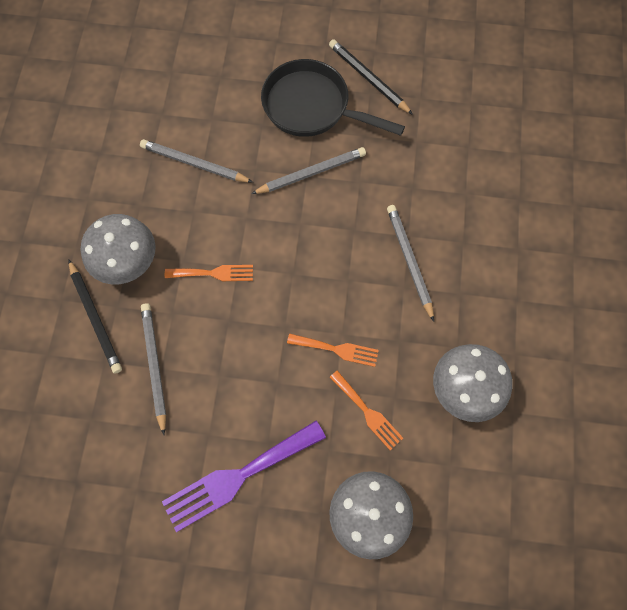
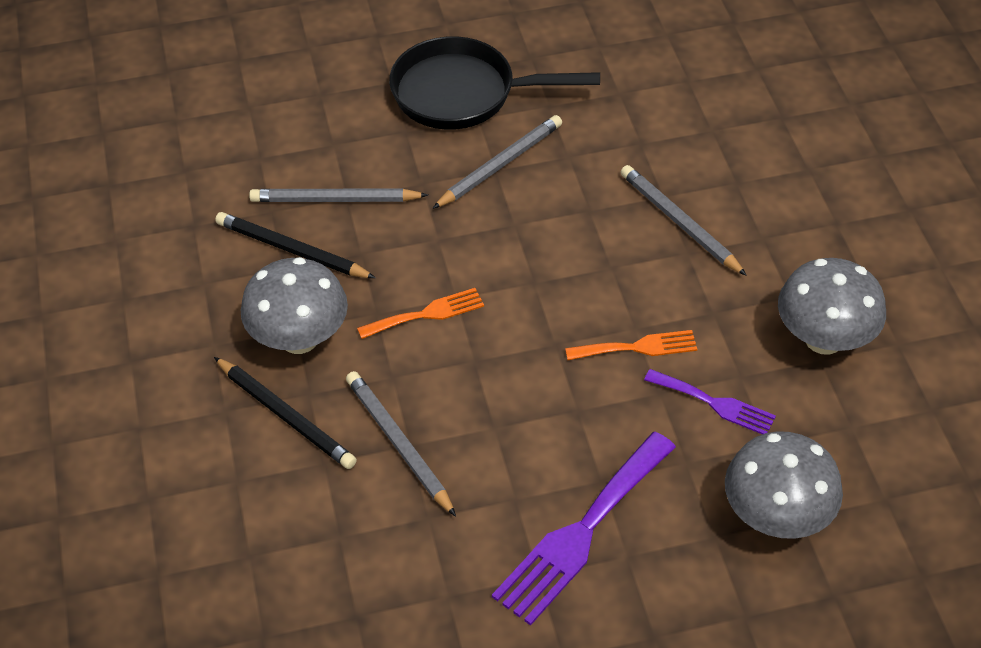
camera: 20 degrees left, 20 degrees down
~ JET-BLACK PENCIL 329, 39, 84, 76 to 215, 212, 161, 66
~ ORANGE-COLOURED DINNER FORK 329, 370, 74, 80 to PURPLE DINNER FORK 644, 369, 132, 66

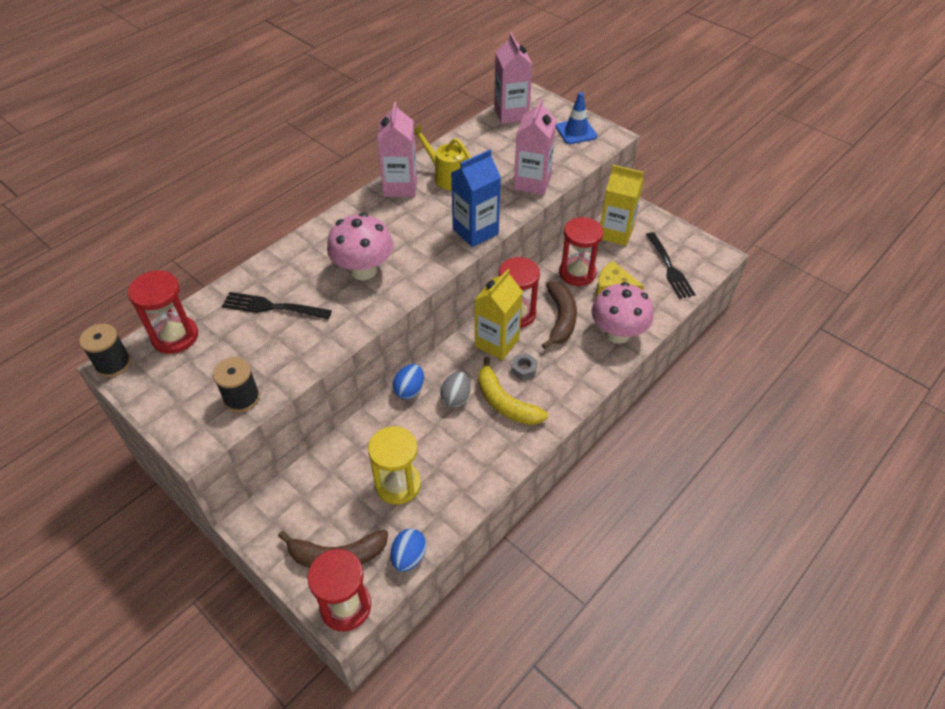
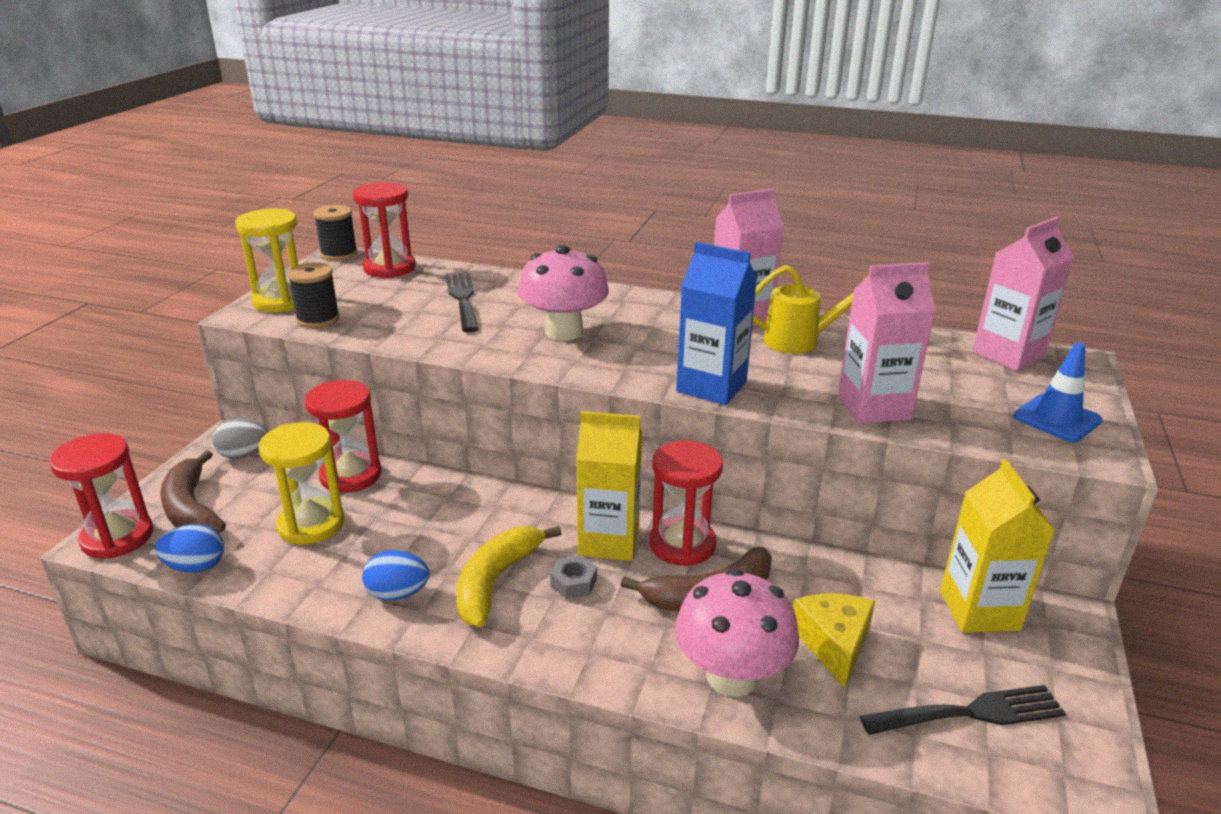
camera: 65 degrees right, 20 degrees down
~ GRAY EGG 440, 371, 31, 37 to 212, 418, 56, 41
+ GOLDEN SANDGLASS 235, 208, 63, 104
~ RED SANDGLASS 559, 217, 44, 69 to 305, 380, 76, 113
~ COBALT EGG 392, 364, 32, 35 to 362, 550, 67, 51
~ GOLDEN WATERING POT 414, 125, 57, 65 = 753, 265, 114, 89 75 degrees clockwise
~ JET-BLACK DINNER FORK 646, 232, 50, 67 = 860, 685, 206, 50 150 degrees counterclockwise

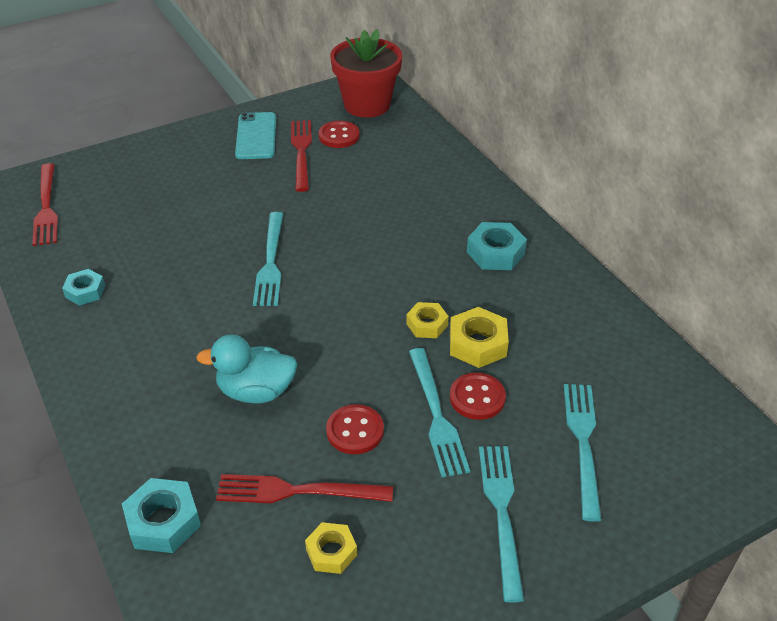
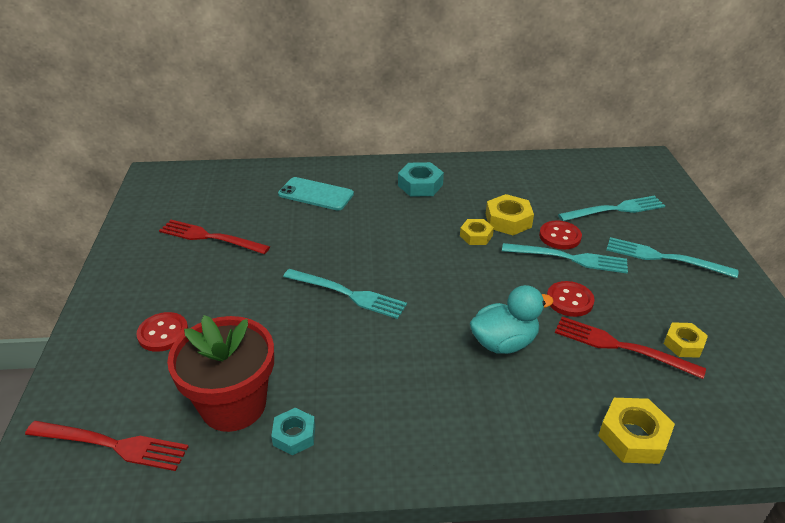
camera: 65 degrees left, 5 degrees down
~ RED SEWING BUTTON 319, 121, 41, 27 to 136, 312, 53, 40
~ RED FLOWER POT 330, 29, 72, 89 to 167, 315, 107, 117
~ AQUA SMARTPHONE 235, 112, 41, 47 to 278, 177, 76, 33
~ AQUA RUBBER DUCK 196, 334, 102, 69 = 470, 285, 84, 69 135 degrees counterclockwise
~ RED DINNER FORK 216, 474, 177, 29 = 555, 317, 151, 62 90 degrees clockwise
~ AQUA DINNER FORK 564, 384, 37, 138 = 558, 196, 107, 25 135 degrees clockwise
~ AQUA HEXAGON NUT 122, 478, 79, 75 to GOLDEN HEXAGON NUT 598, 398, 77, 66

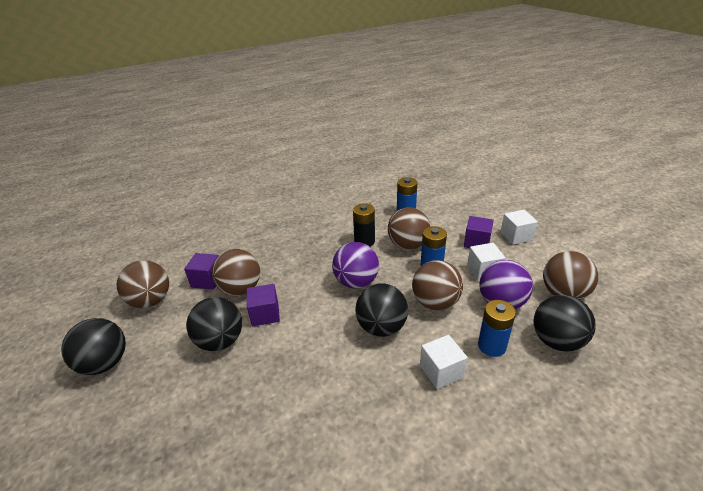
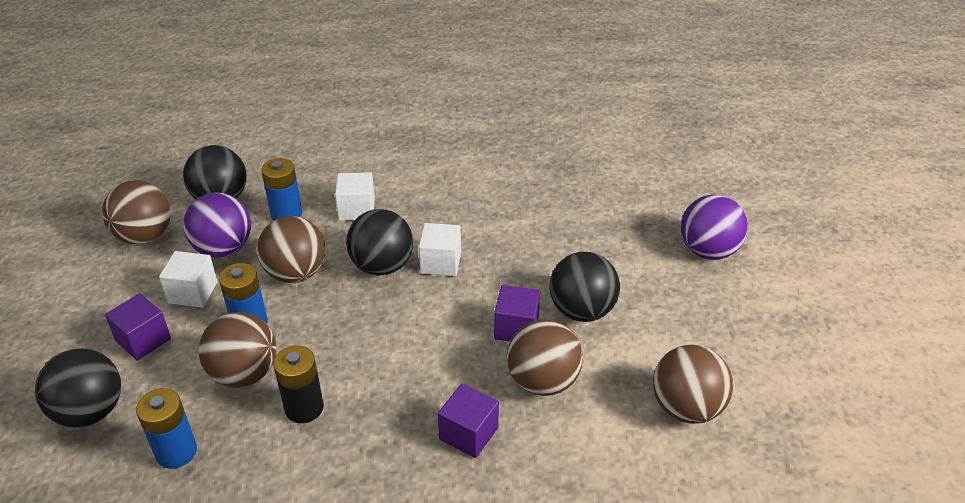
camera: 160 degrees left, 5 degrees up
~ JET-BLACK BALL 61, 318, 65, 57 to 35, 348, 86, 80
~ PURE WHITE CUBE 501, 210, 37, 35 to 419, 223, 42, 53
~ PURPLE CUBE 184, 253, 35, 37 to 438, 383, 61, 75
~ PURPLE BALL 332, 242, 47, 47 to 680, 195, 68, 65

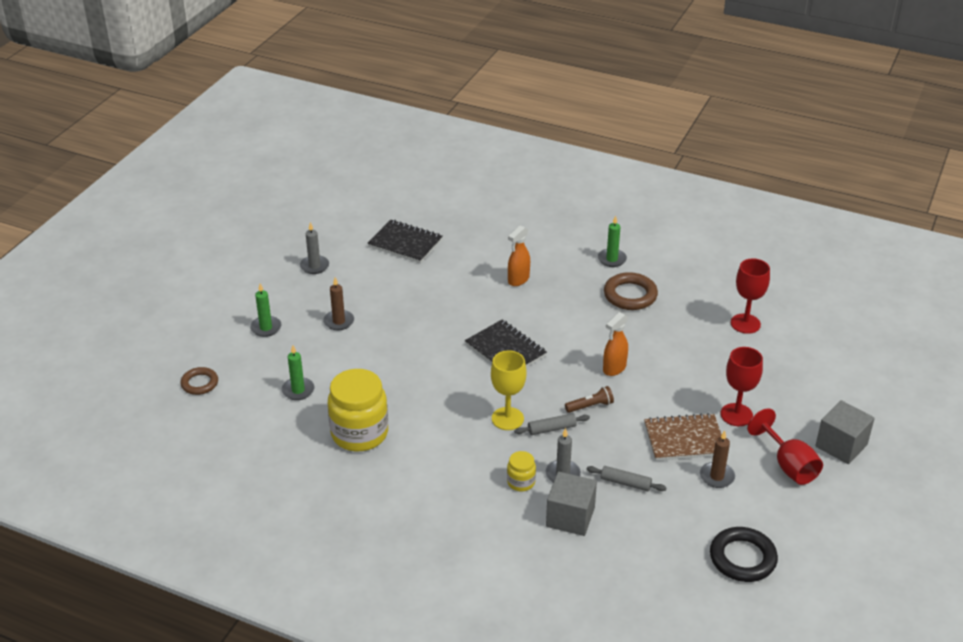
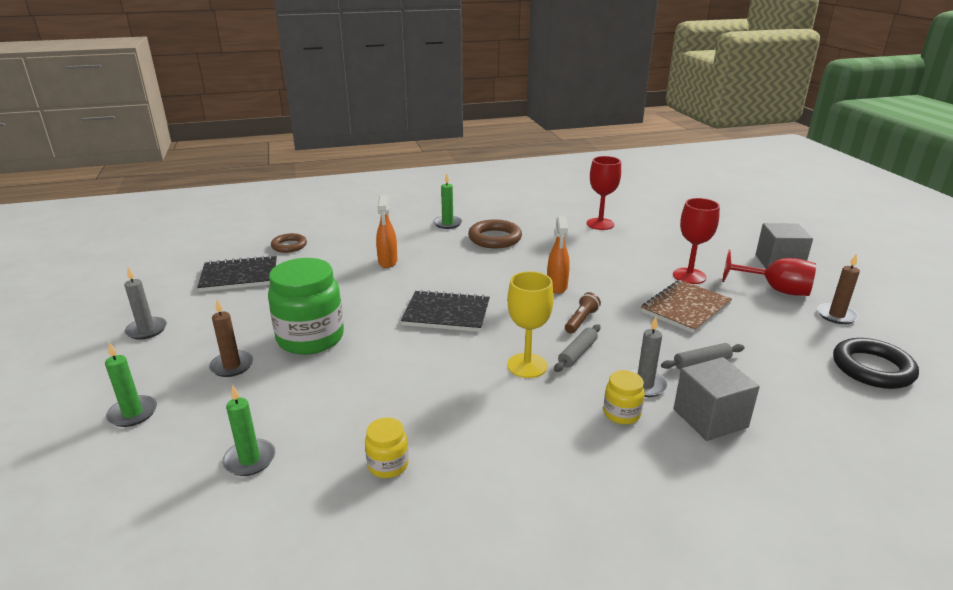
camera: 40 degrees left, 10 degrees down
+ LEAF-GREEN JAM JAR 268, 258, 76, 97
~ BROWN RING 180, 367, 38, 28 to 271, 233, 36, 20
~ GOLDEN JAM JAR 328, 369, 60, 82 = 365, 418, 44, 60 x0.47
~ BROWN PILLAR CANDLE 700, 430, 35, 58 to 817, 253, 43, 71

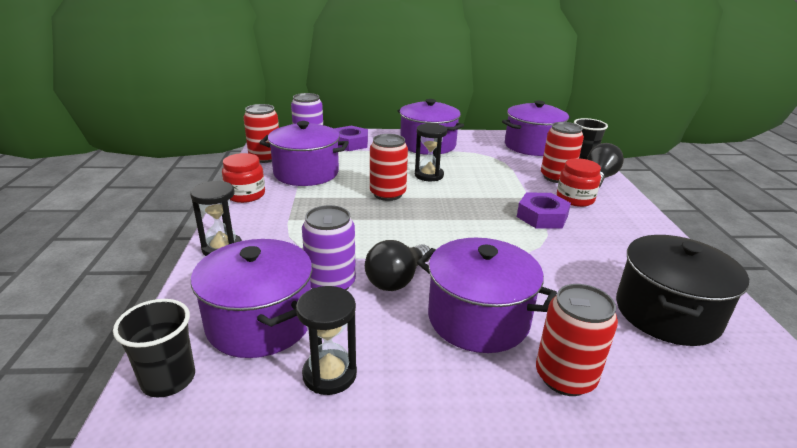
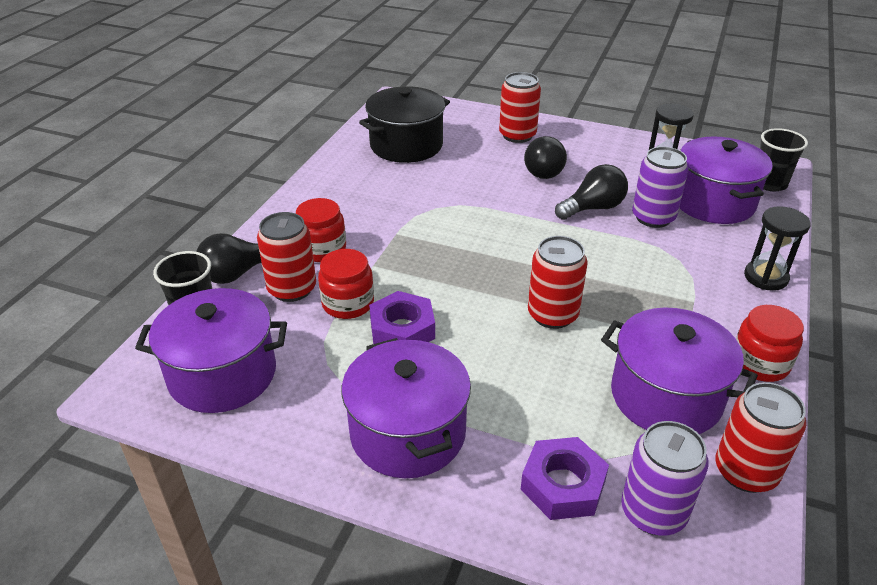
camera: 155 degrees left, 10 degrees up
+ RED JAM JAR 318, 249, 56, 70
~ PURPLE HEXAGON NUT 517, 193, 54, 35 to 369, 291, 66, 53
~ PURPLE POT 417, 238, 140, 115 to JET-BLACK LIGHTBULB 524, 136, 43, 43
- JET-BLACK SANDGLASS 415, 123, 32, 58

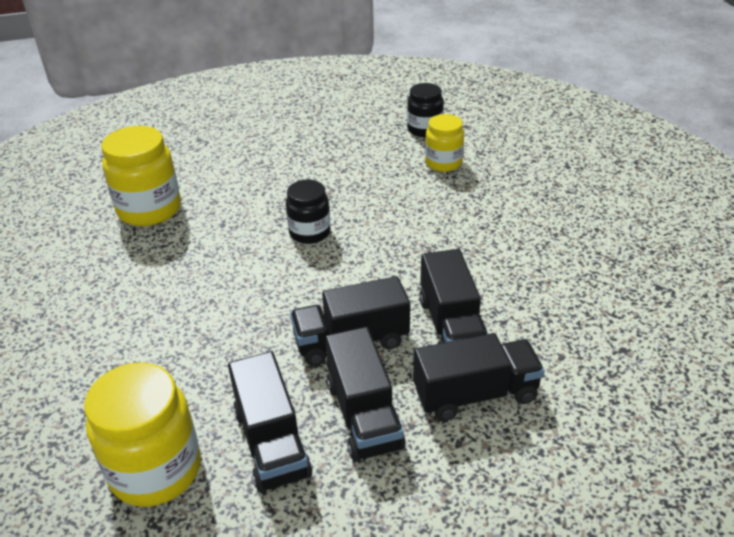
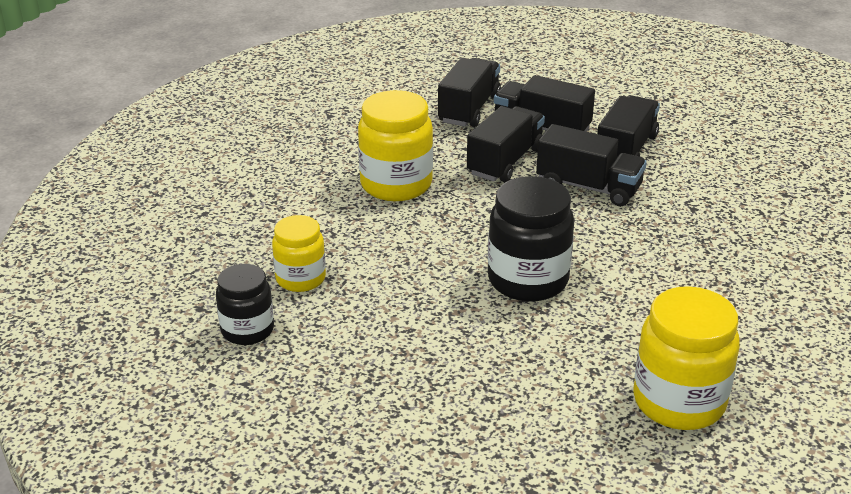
camera: 140 degrees left, 5 degrees down
~ GOLDEN JAM JAR 84, 362, 117, 145 to 358, 90, 75, 111
~ JET-BLACK TRUCK 228, 351, 84, 142 to 438, 58, 63, 69
~ JET-BLACK JAM JAR 286, 180, 45, 64 = 488, 176, 86, 126 x1.61

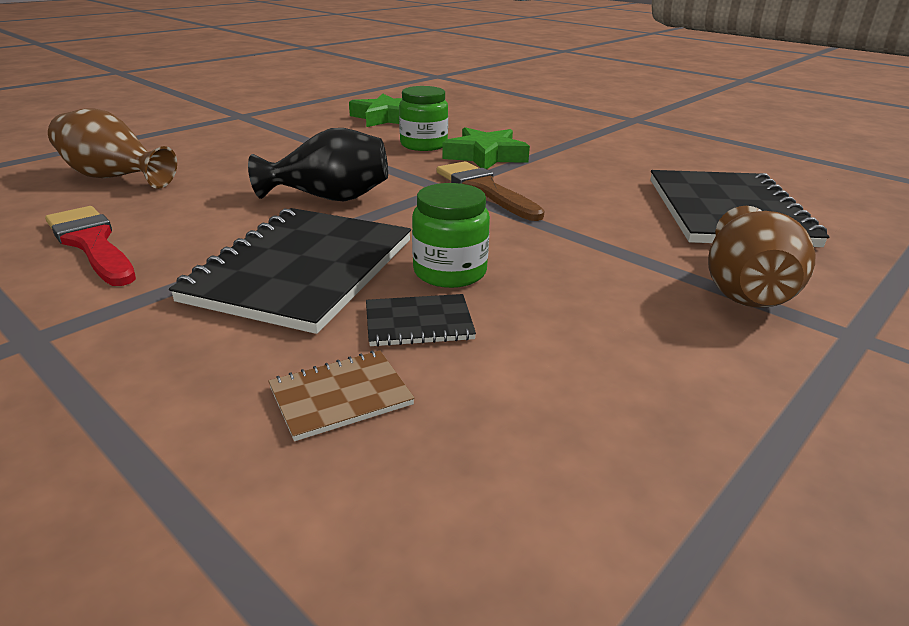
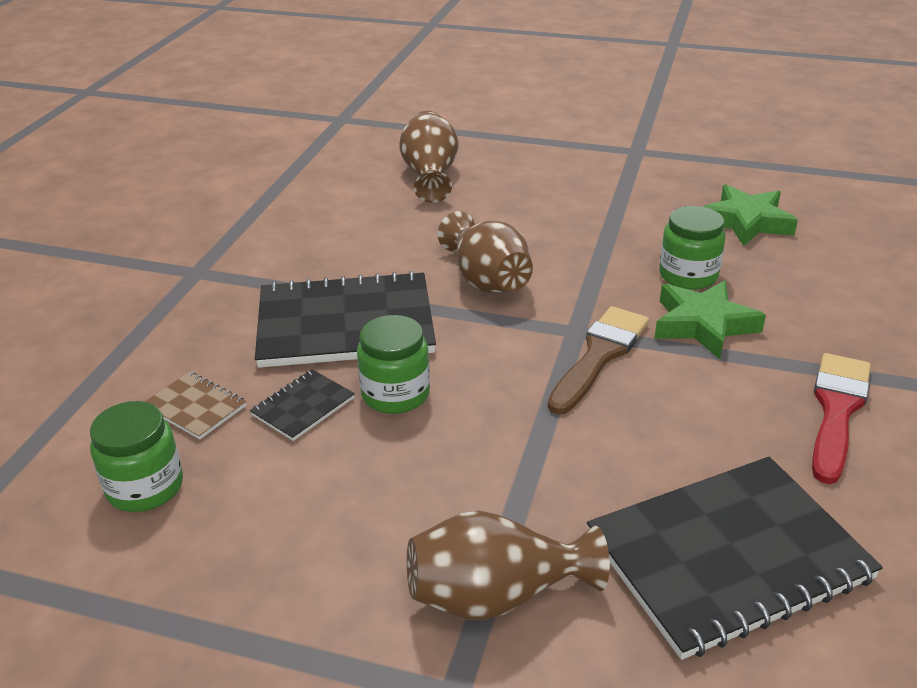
camera: 65 degrees right, 5 degrees up
+ LEAF-GREEN JAM JAR 90, 401, 93, 111
~ JET-BLACK NOTEPAD 366, 294, 110, 53 = 250, 369, 105, 72 75 degrees clockwise
~ JET-BLACK TALL VASE 248, 128, 140, 74 to BROWN TALL VASE 438, 211, 95, 82
~ RED PAINTBRUSH 45, 206, 91, 80 to 812, 353, 59, 131

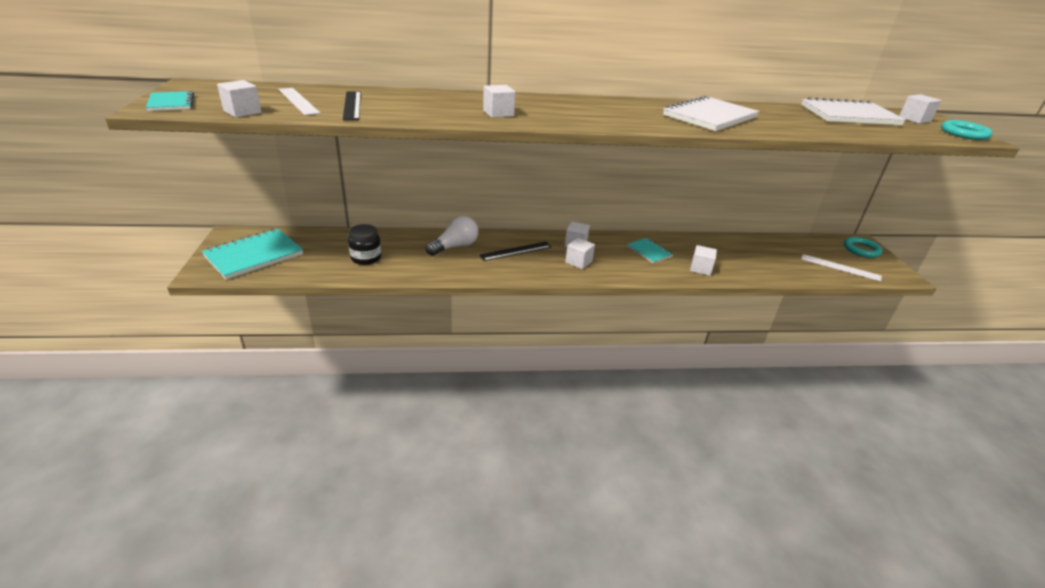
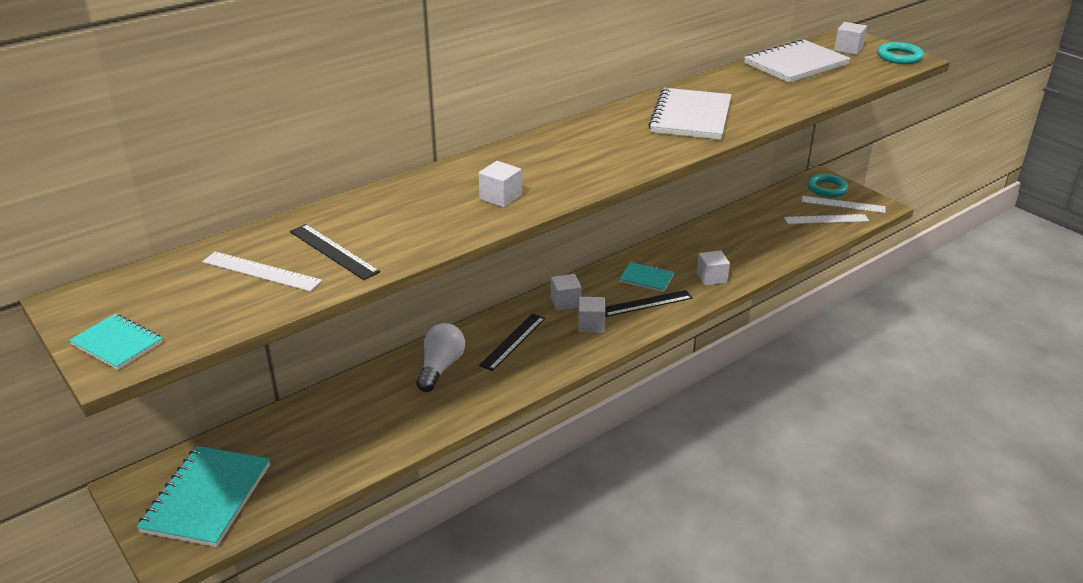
camera: 30 degrees left, 0 degrees up
+ JET-BLACK MEASURING STICK 605, 290, 87, 27
+ PURE WHITE MEASURING STICK 802, 196, 84, 17
- PURE WHITE CUBE 217, 80, 45, 38
- JET-BLACK JAM JAR 348, 224, 33, 41

